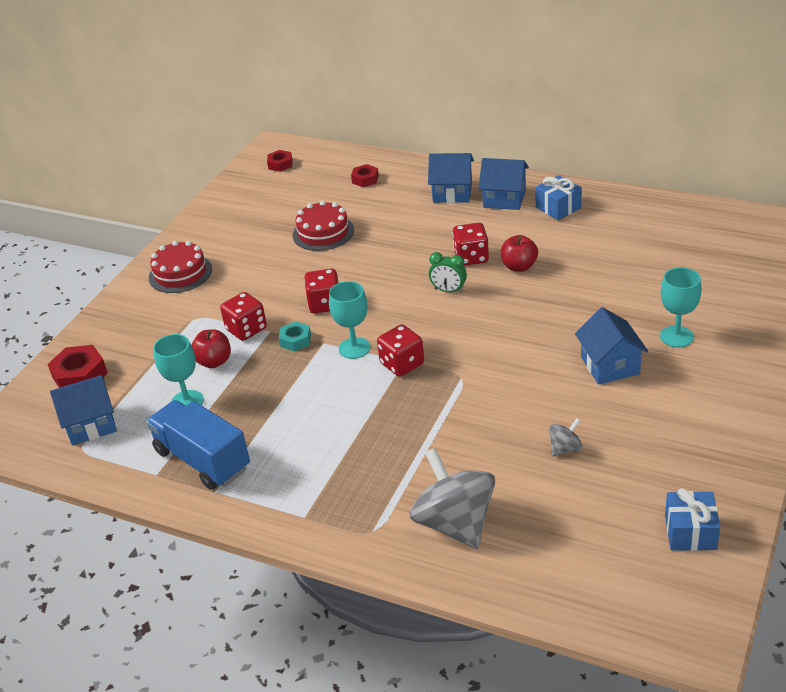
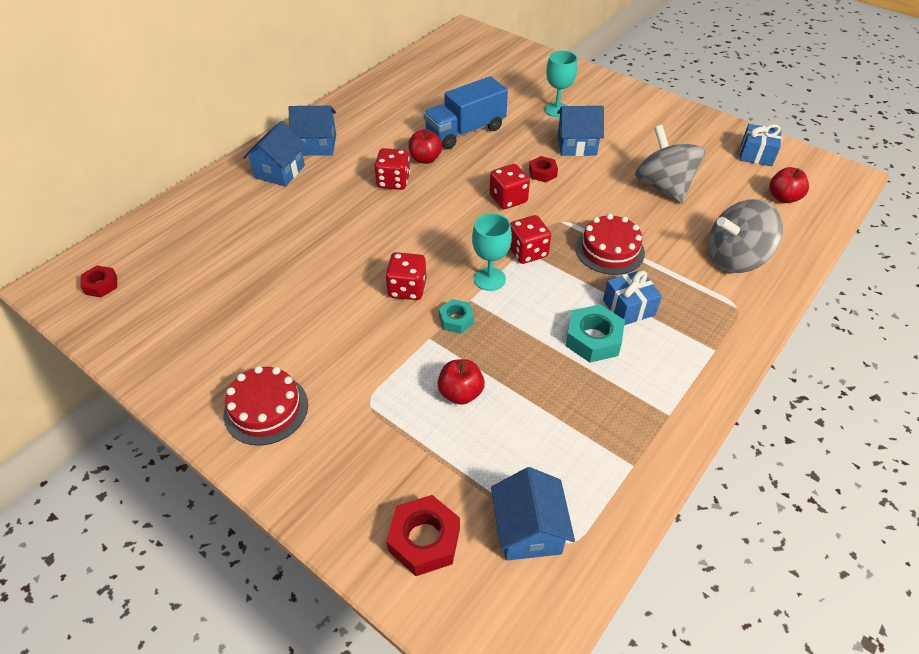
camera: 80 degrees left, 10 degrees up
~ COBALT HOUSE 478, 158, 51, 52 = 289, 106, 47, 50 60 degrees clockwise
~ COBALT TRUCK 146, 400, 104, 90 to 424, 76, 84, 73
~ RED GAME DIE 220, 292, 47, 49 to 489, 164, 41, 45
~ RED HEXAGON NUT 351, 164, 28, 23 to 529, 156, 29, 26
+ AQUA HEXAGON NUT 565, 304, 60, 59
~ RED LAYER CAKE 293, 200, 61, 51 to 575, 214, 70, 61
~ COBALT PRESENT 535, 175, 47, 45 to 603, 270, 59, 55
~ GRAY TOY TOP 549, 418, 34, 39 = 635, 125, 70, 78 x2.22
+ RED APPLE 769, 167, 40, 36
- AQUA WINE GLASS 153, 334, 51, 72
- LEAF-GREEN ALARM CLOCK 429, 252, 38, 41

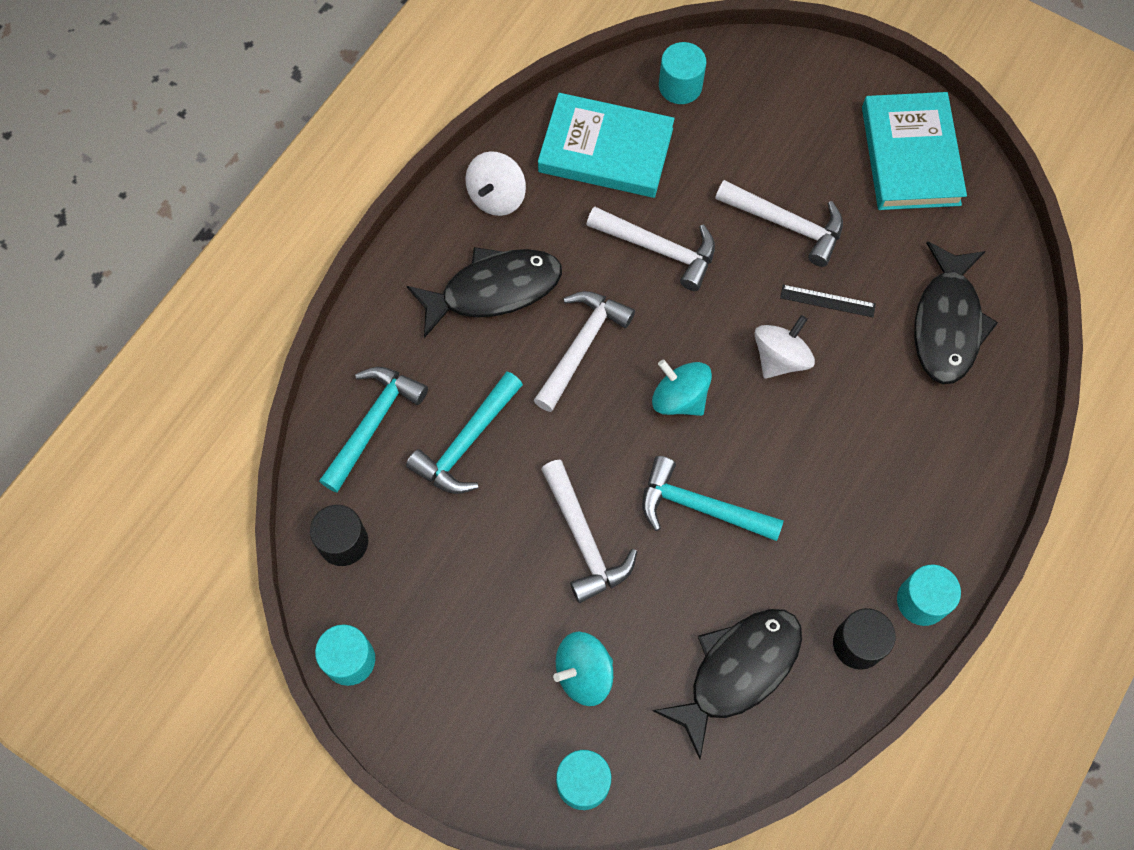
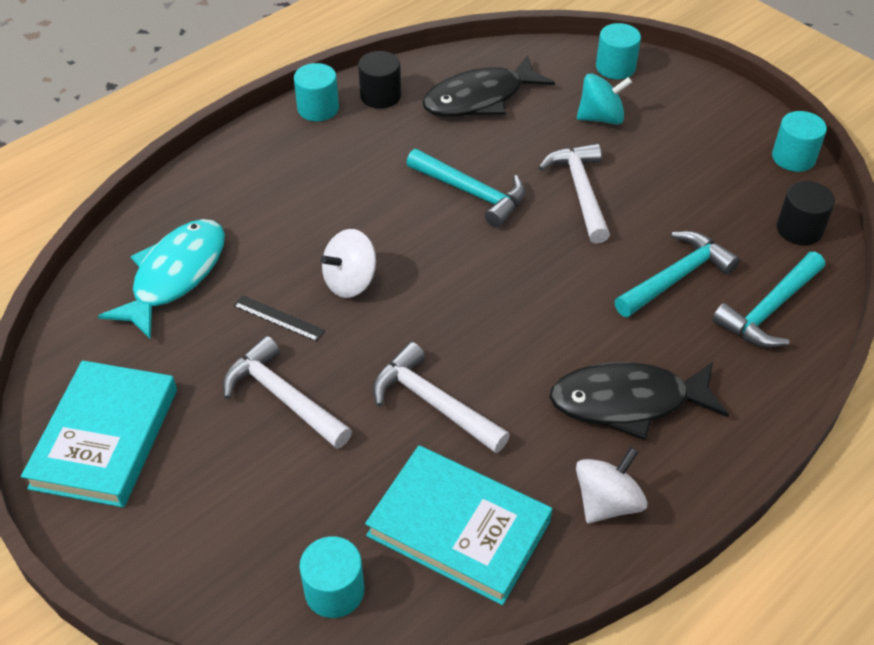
camera: 165 degrees left, 20 degrees down
~ JET-BLACK FISH 914, 241, 85, 143 to AQUA FISH 98, 219, 127, 121
- PURE WHITE CLAW HAMMER 533, 291, 102, 121
- AQUA TOY TOP 652, 359, 60, 57

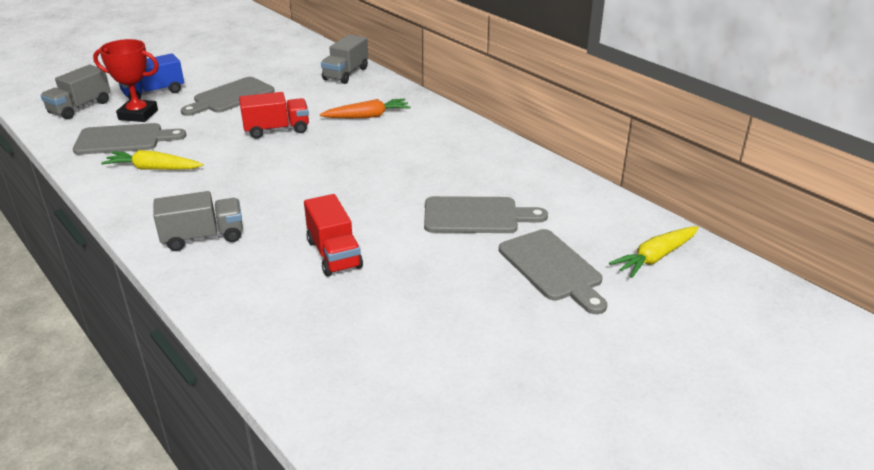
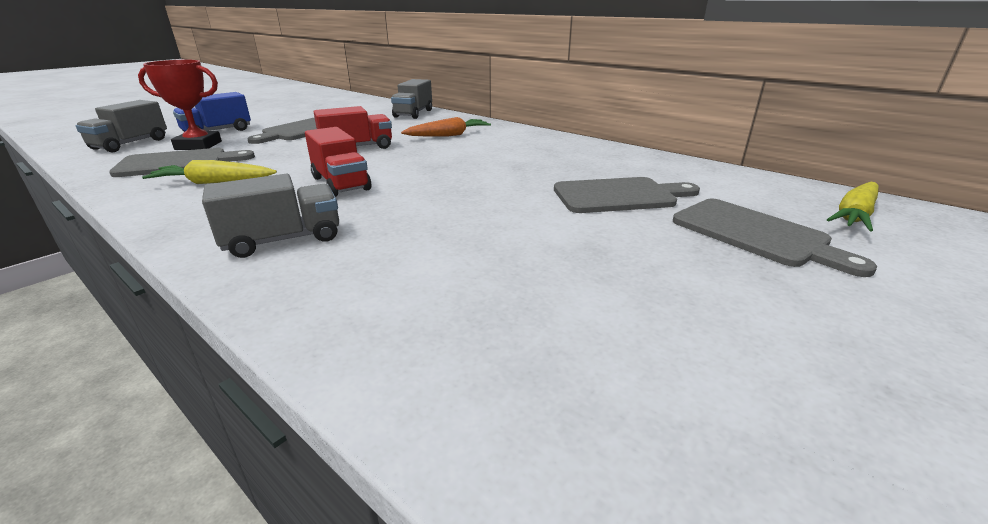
camera: 10 degrees left, 5 degrees down
~ RED TRUCK 304, 194, 59, 82 to 305, 127, 66, 70

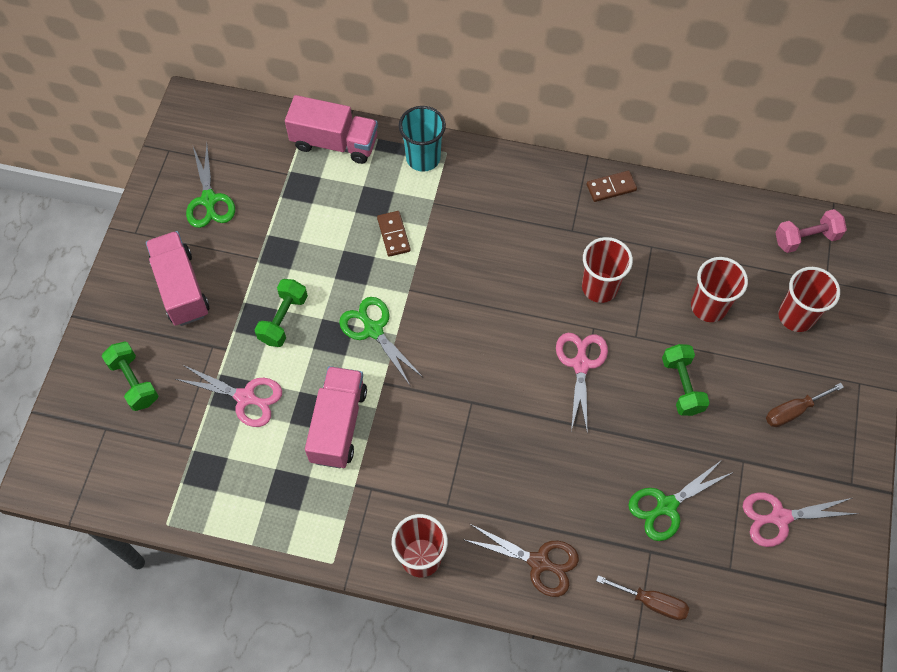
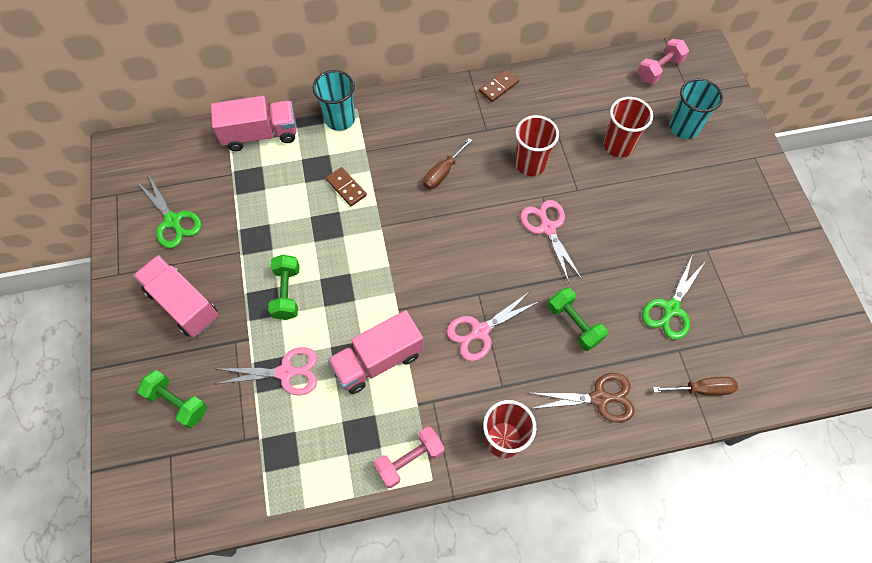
camera: 25 degrees left, 0 degrees up
~ PINK TRUCK 305, 366, 62, 102 = 328, 310, 96, 84 105 degrees counterclockwise
+ PINK FREE WEIGHT 374, 427, 71, 61
~ BROWN HAND SCREWDRIVER 766, 383, 78, 44 to 423, 138, 50, 51
~ PINK PAIR OF SCISSORS 743, 492, 116, 55 to 446, 291, 94, 70
~ LEAF-GREEN FREE WEIGHT 662, 344, 48, 72 to 548, 287, 60, 64
~ RED BEAKER 778, 267, 62, 65 to AQUA BEAKER 670, 78, 53, 61
- LEAF-GREEN PAIR OF SCISSORS 339, 297, 84, 90

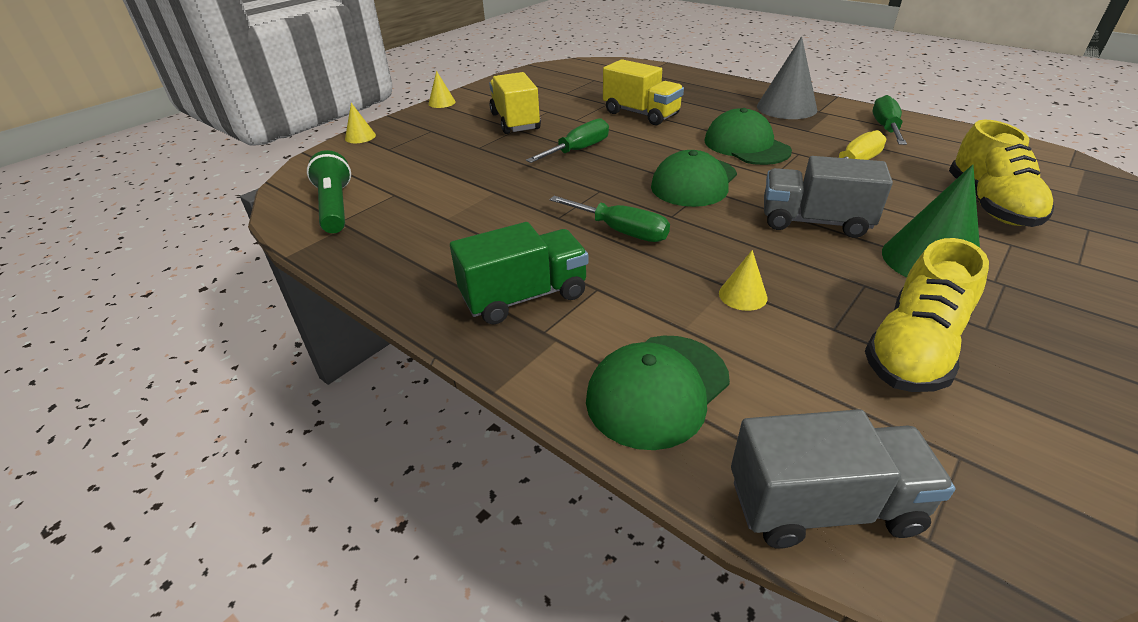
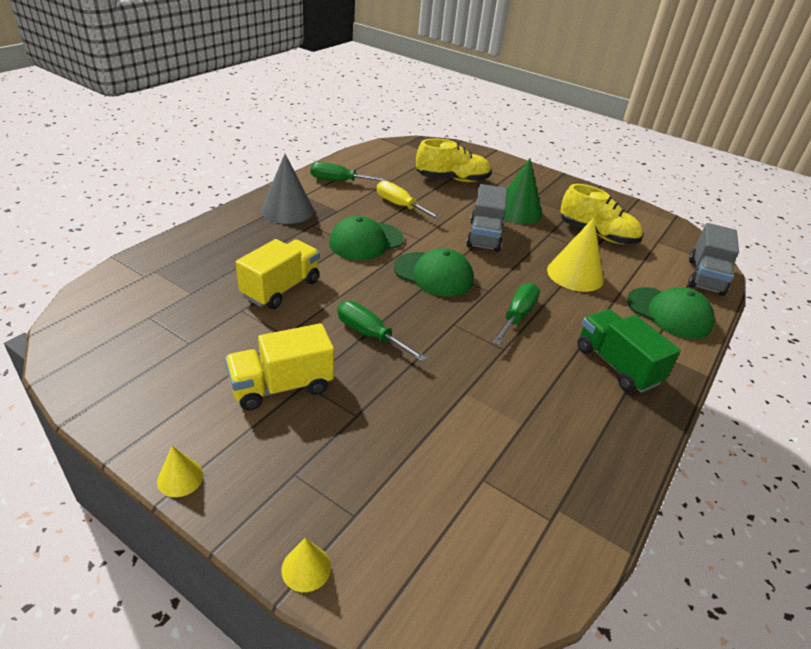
camera: 100 degrees left, 0 degrees up
~ GOLDEN CONE SHAPE 719, 250, 49, 61 = 547, 217, 57, 75 x2.01
~ GRAY TRUCK 731, 409, 224, 139 = 688, 223, 51, 73 150 degrees counterclockwise
- LEAF-GREEN TORCH 307, 150, 44, 83

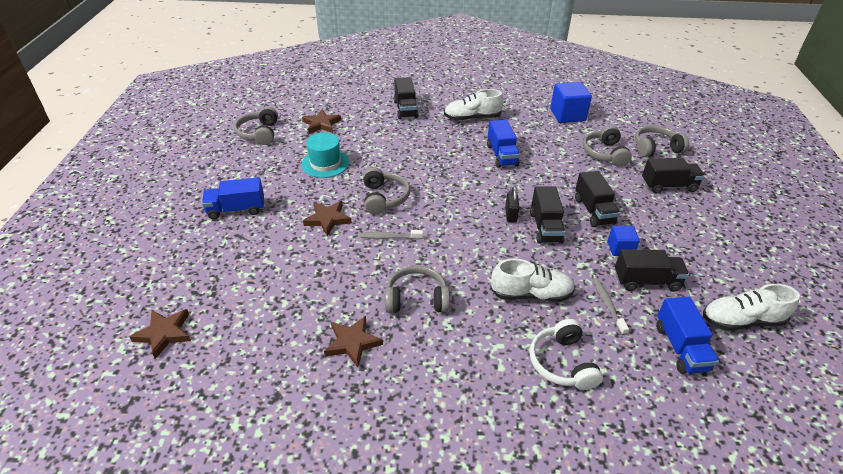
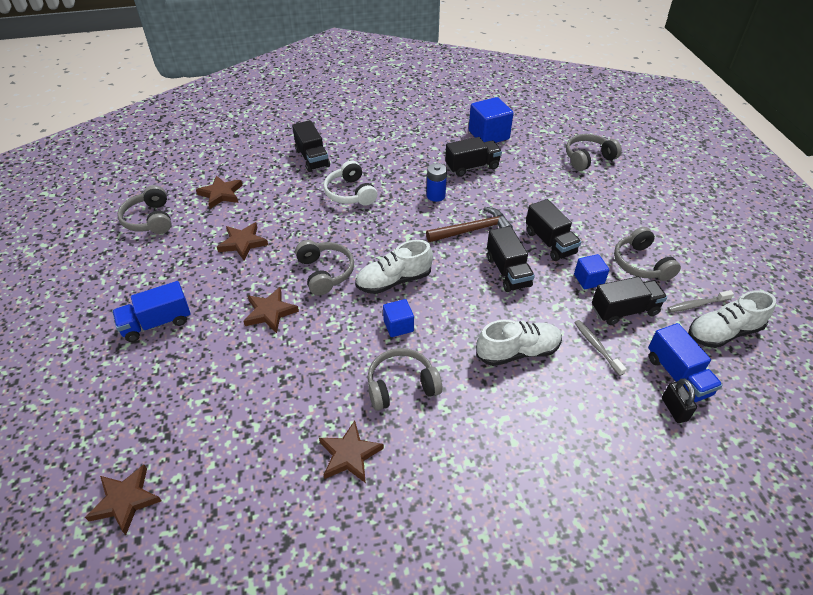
camera: 15 degrees left, 5 degrees up
~ AQUA HAT 301, 132, 48, 46 to BROWN STAR SHAPE 217, 222, 51, 38
~ PURE WHITE HEADPHONES 530, 319, 73, 71 to 323, 160, 55, 46
~ PURE WHITE LACE-UP SHOE 444, 89, 59, 32 to 355, 240, 78, 54
+ COBALT CUBE 383, 299, 31, 38
~ COBALT TRUCK 487, 120, 33, 48 to COBALT POWER CELL 426, 163, 21, 39
+ BROWN CLAW HAMMER 426, 207, 87, 35
~ JET-BLACK TRUCK 642, 158, 63, 36 to 445, 137, 57, 40
~ GRAY HEADPHONES 583, 126, 49, 41 to 614, 227, 67, 54
~ JET-BLACK SMALL LOCK 505, 186, 15, 37 to 662, 378, 35, 45
~ GRAY DENTAL BRUSH 360, 230, 63, 9 to 667, 290, 67, 22

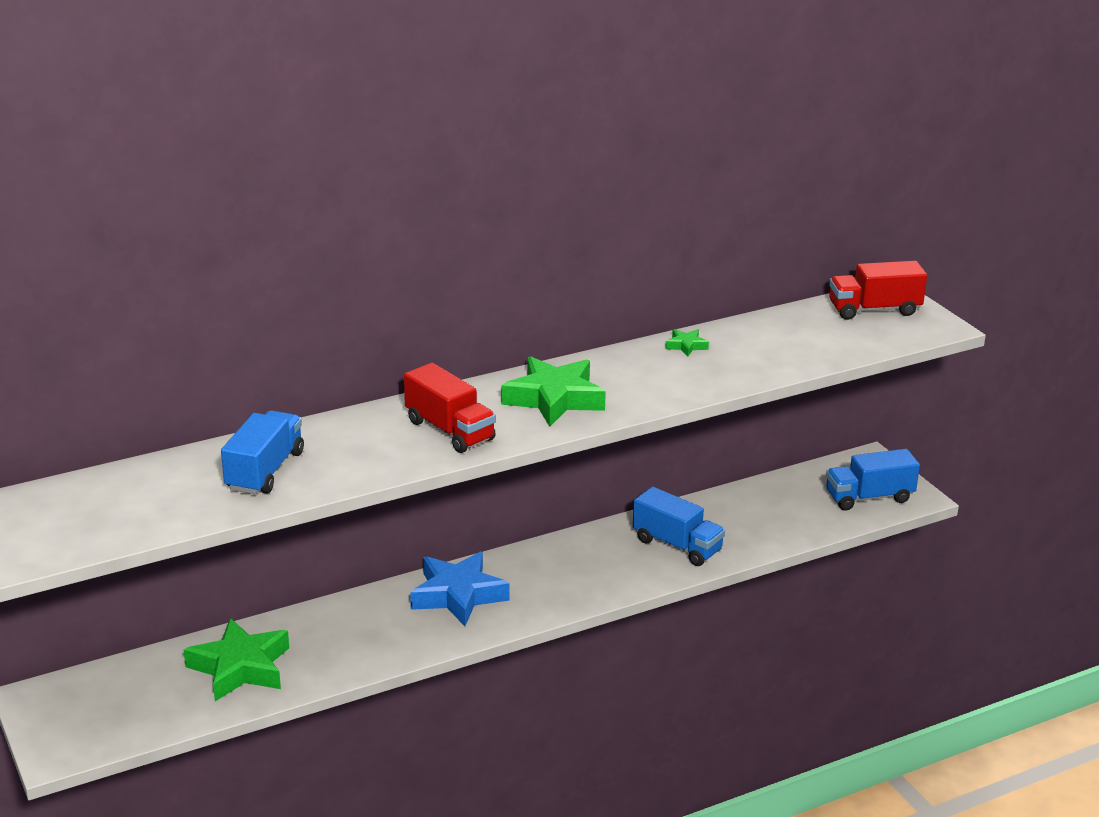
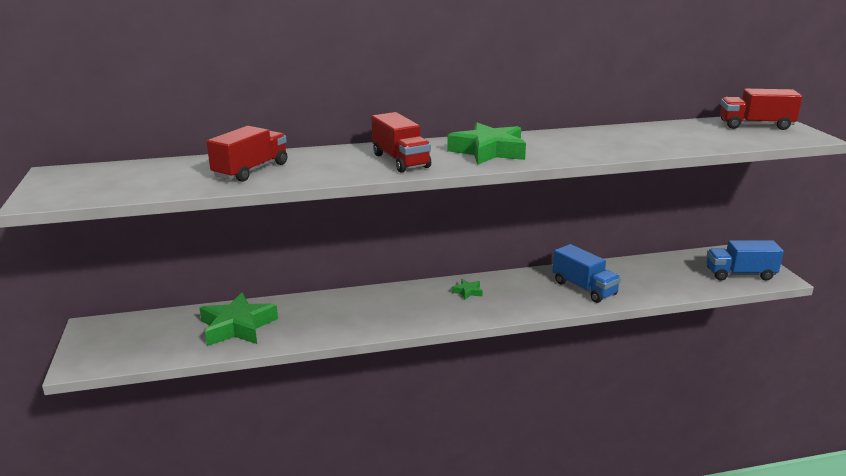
camera: 15 degrees right, 5 degrees down
~ COBALT TRUCK 221, 410, 83, 85 to RED TRUCK 207, 126, 80, 56
~ LEAF-GREEN STAR SHAPE 665, 329, 44, 28 to 452, 279, 31, 21
- COBALT STAR SHAPE 410, 552, 100, 74

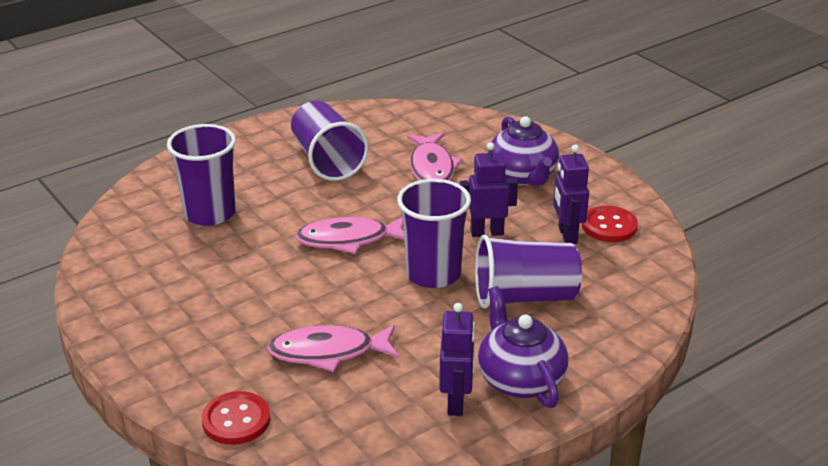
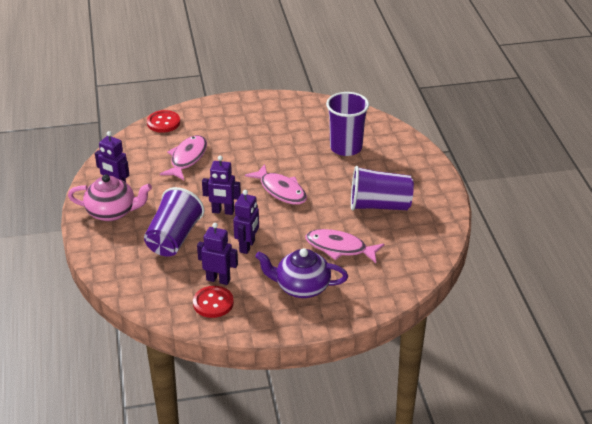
camera: 115 degrees right, 5 degrees up
~ PURPLE TEA POT 478, 286, 91, 122 to PINK TEA POT 68, 174, 84, 47
~ PURPLE BEAKER 397, 179, 74, 109 to PURPLE TOY ROBOT 202, 156, 39, 59
~ PINK FISH 295, 217, 109, 37 = 245, 164, 62, 41 120 degrees clockwise

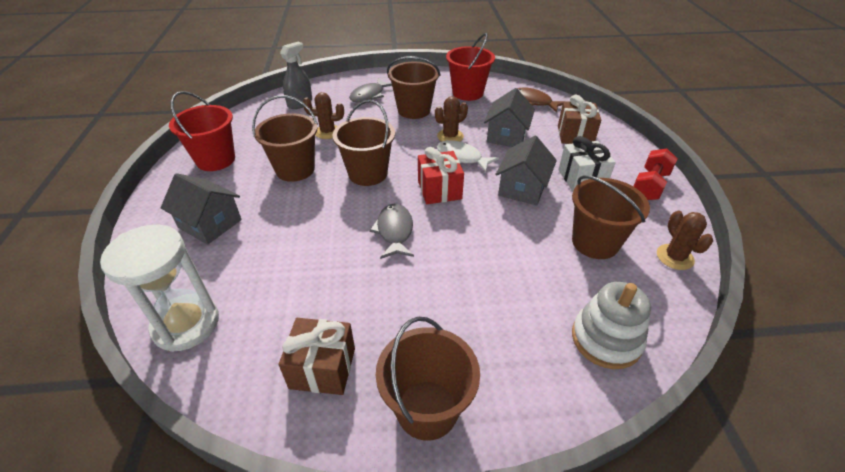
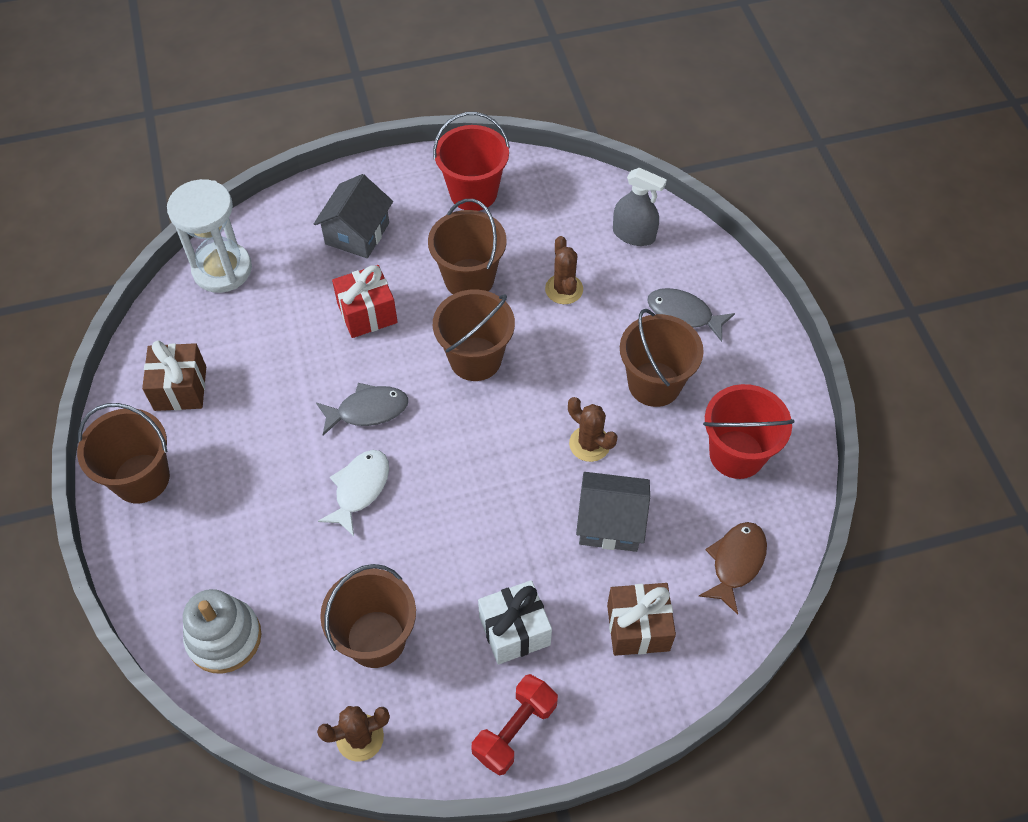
camera: 80 degrees right, 15 degrees up
~ PURE WHITE FISH 437, 140, 62, 32 to 318, 450, 71, 87
~ RED PRESENT 418, 147, 46, 57 to 332, 265, 66, 73
~ RED FREE WEIGHT 633, 149, 44, 51 = 471, 674, 87, 102 75 degrees counterclockwise
- GRAY HOUSE 495, 136, 62, 69

